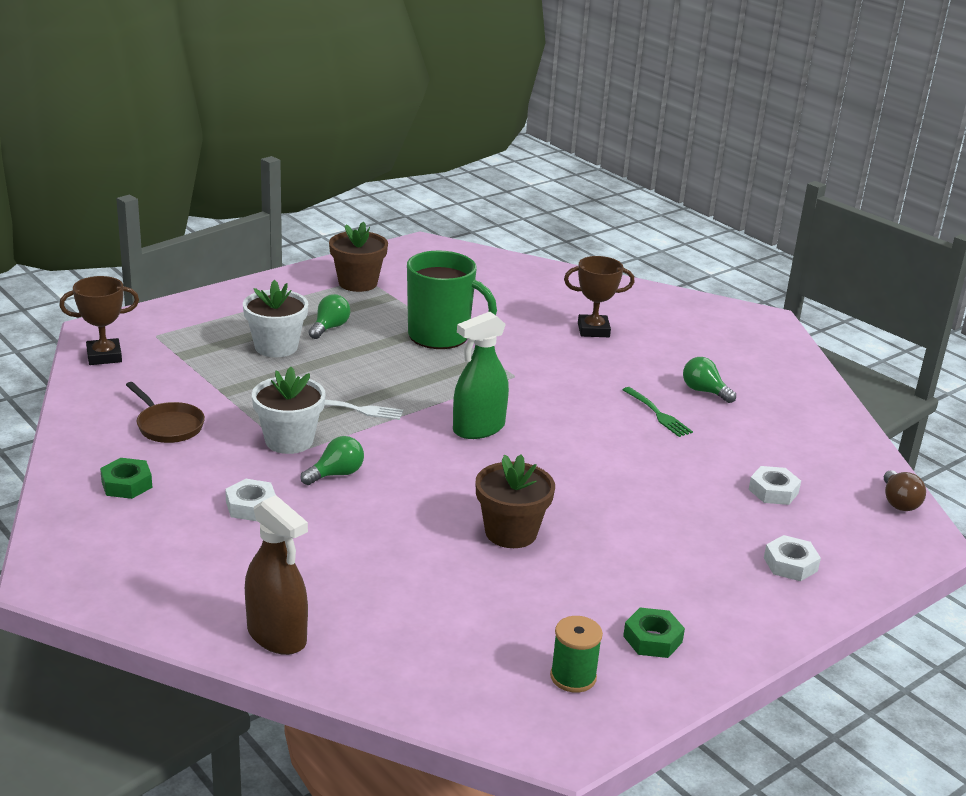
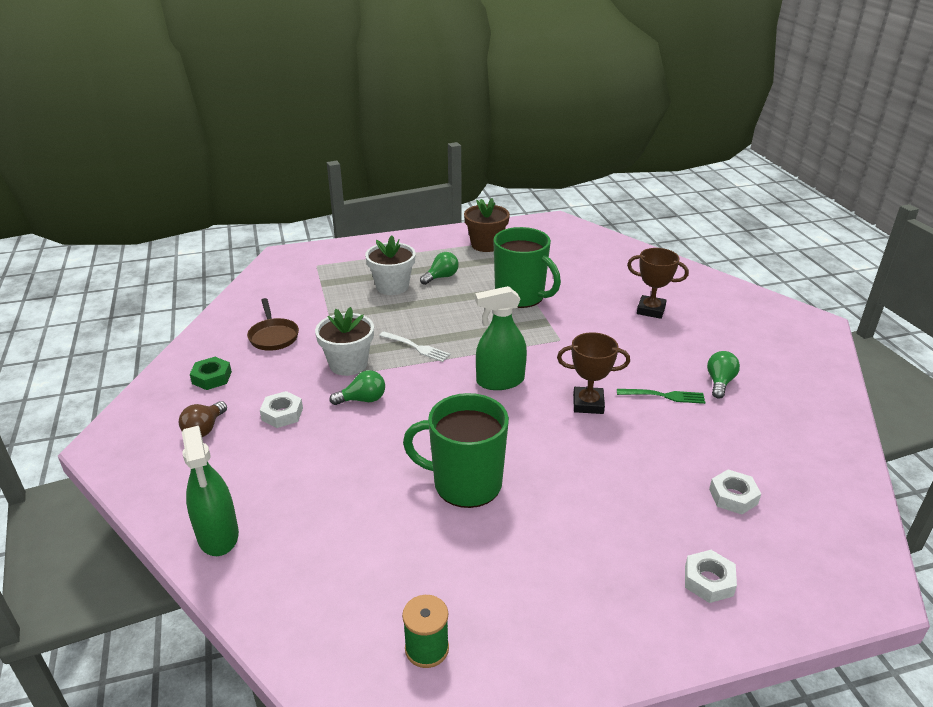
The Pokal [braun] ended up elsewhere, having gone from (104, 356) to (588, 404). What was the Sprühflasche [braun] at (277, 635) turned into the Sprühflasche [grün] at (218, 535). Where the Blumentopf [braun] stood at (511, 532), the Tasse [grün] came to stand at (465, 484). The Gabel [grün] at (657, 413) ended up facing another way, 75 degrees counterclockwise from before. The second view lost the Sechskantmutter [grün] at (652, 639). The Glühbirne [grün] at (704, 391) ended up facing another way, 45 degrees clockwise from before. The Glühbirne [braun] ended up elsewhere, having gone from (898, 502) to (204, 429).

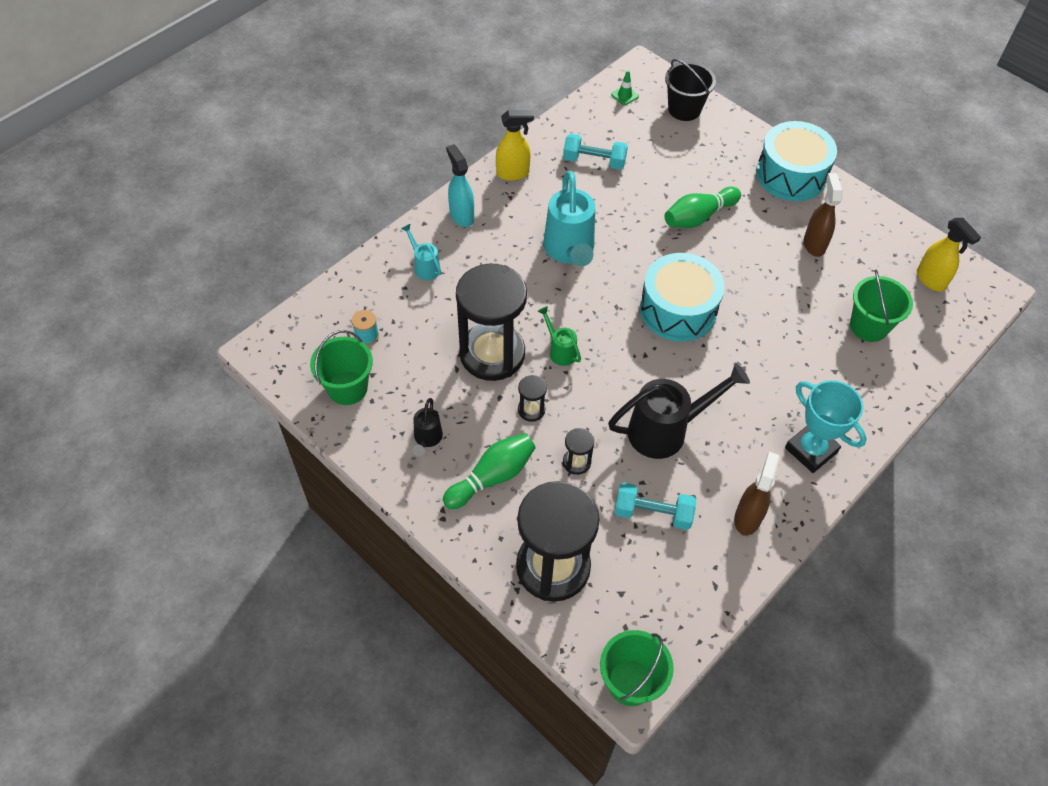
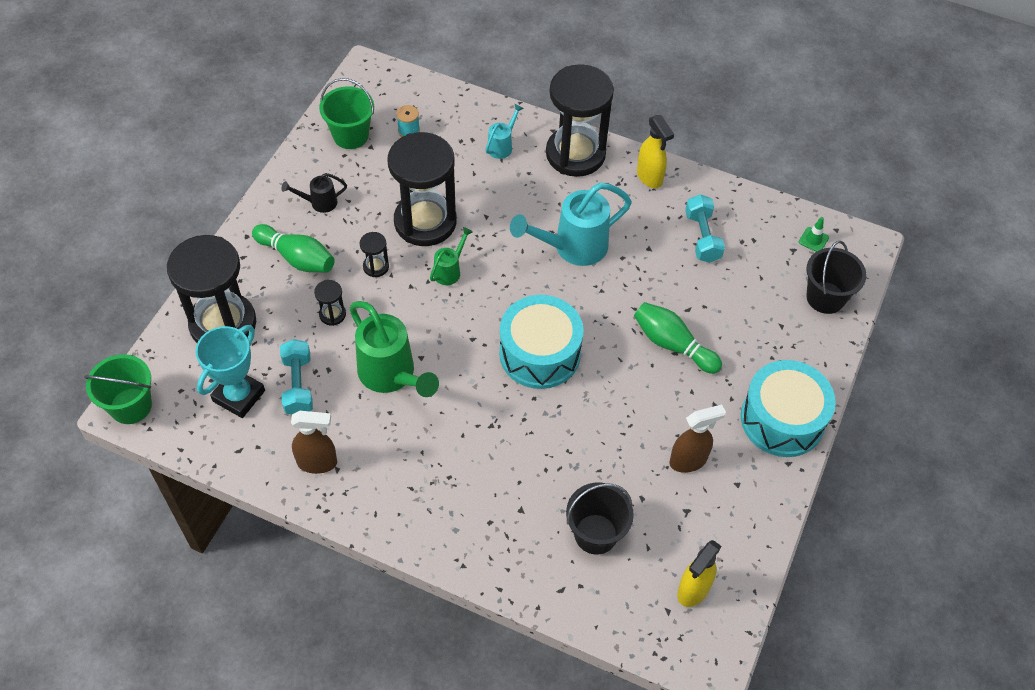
Where the Sprühflasche [türkis] stood at (461, 216), the Sanduhr [schwarz] came to stand at (575, 154). What was the Gießkanne [schwarz] at (666, 430) turned into the Gießkanne [grün] at (391, 375). The Pokal [türkis] ended up elsewhere, having gone from (811, 450) to (239, 396). What was the Eimer [grün] at (869, 326) turned into the Eimer [schwarz] at (595, 534).

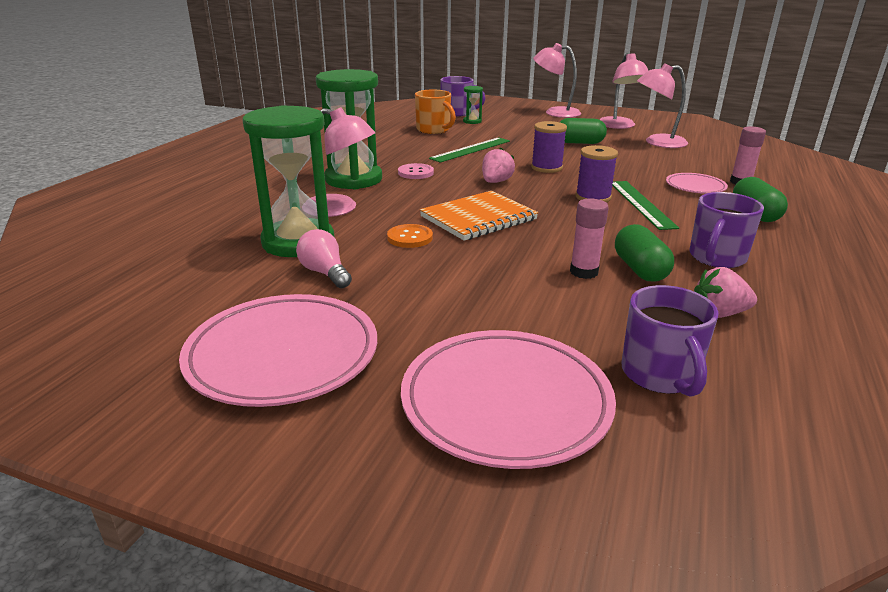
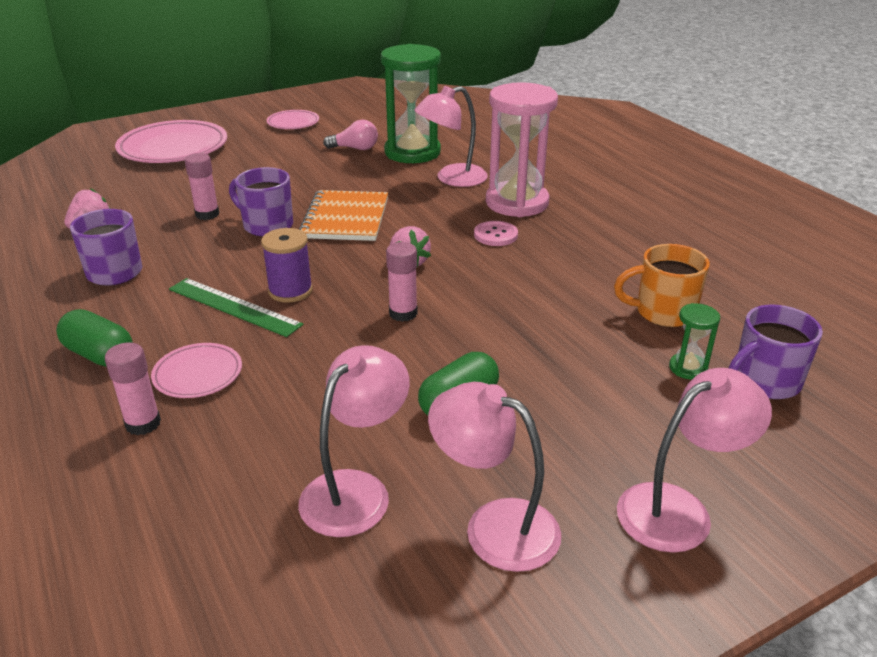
The size of the Teller [rosa] at (283, 355) changed by a factor of 0.52. What was the Sanduhr [grün] at (353, 179) turned into the Sanduhr [rosa] at (517, 203). The second view lost the Knopf [orange] at (410, 237). The second view lost the Lineal [grün] at (471, 149). Where the Garnrolle [lila] stood at (546, 168), the Klebestift [rosa] came to stand at (403, 313). The second view lost the Kapsel [grün] at (640, 269). The Tasse [lila] ended up elsewhere, having gone from (660, 375) to (266, 225).

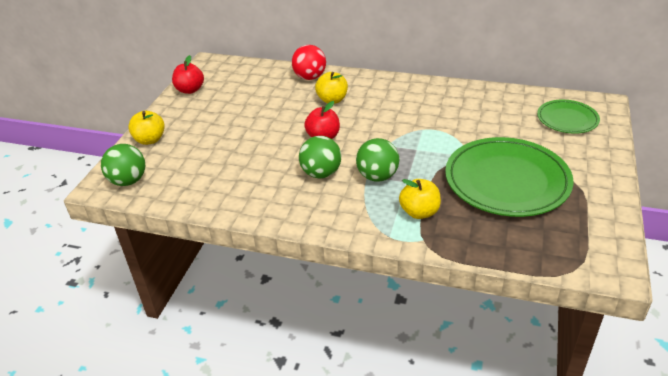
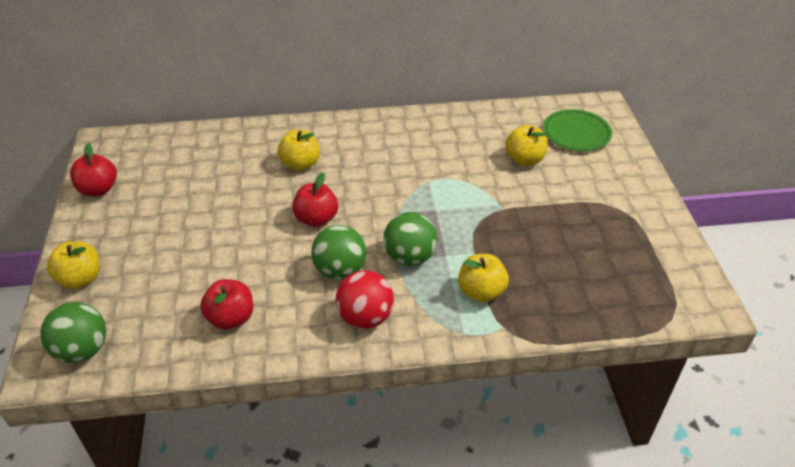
The Ball [rot] ended up elsewhere, having gone from (310, 77) to (365, 317). The second view lost the Teller [grün] at (507, 181). The second view gained the Apfel [rot] at (231, 318). The second view gained the Apfel [gelb] at (524, 159).

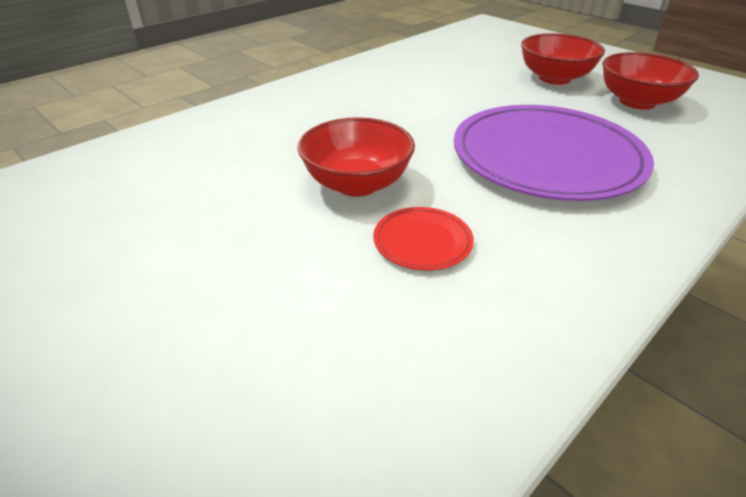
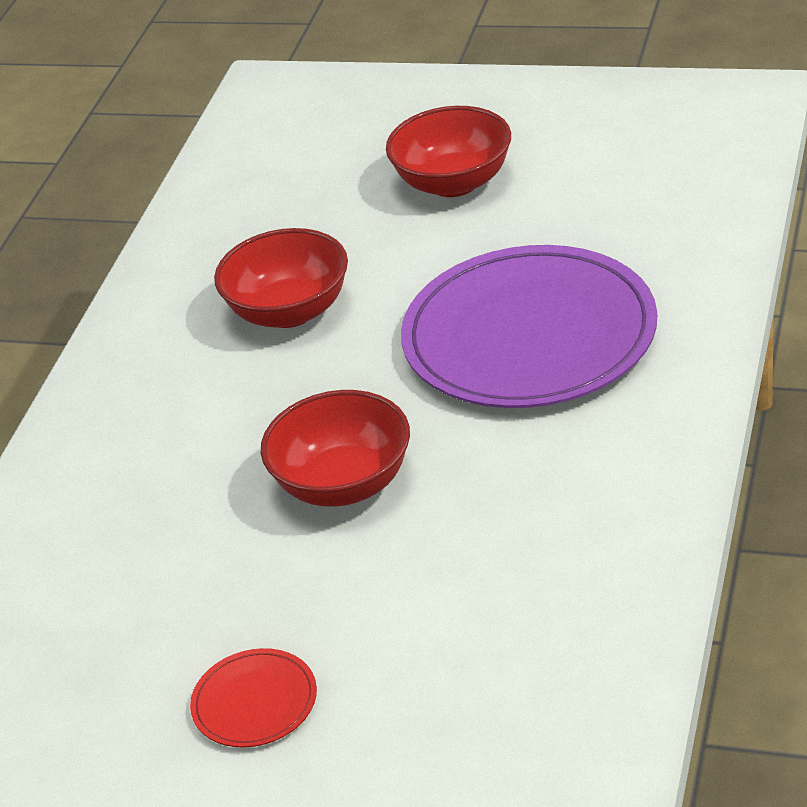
The Teller [rot] ended up elsewhere, having gone from (422, 241) to (254, 702). The Schüssel [rot] ended up elsewhere, having gone from (637, 102) to (290, 311).

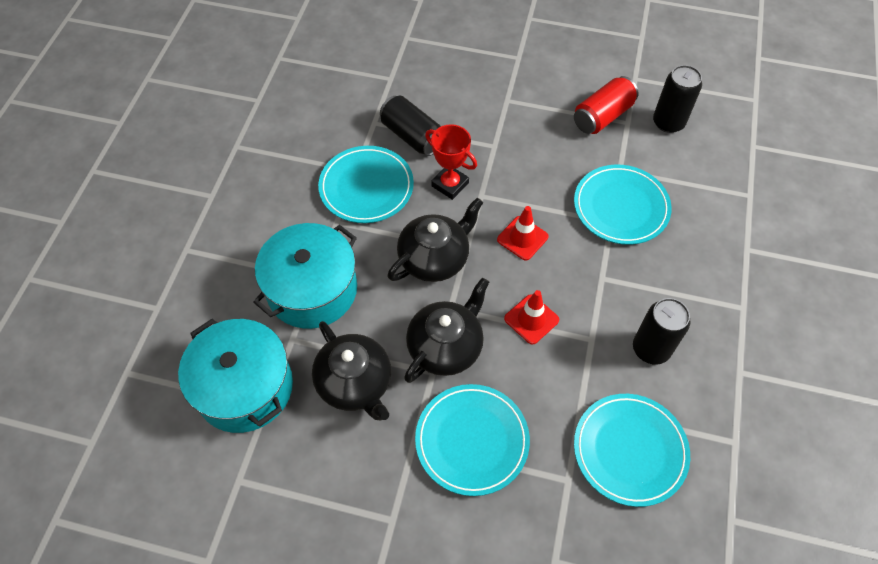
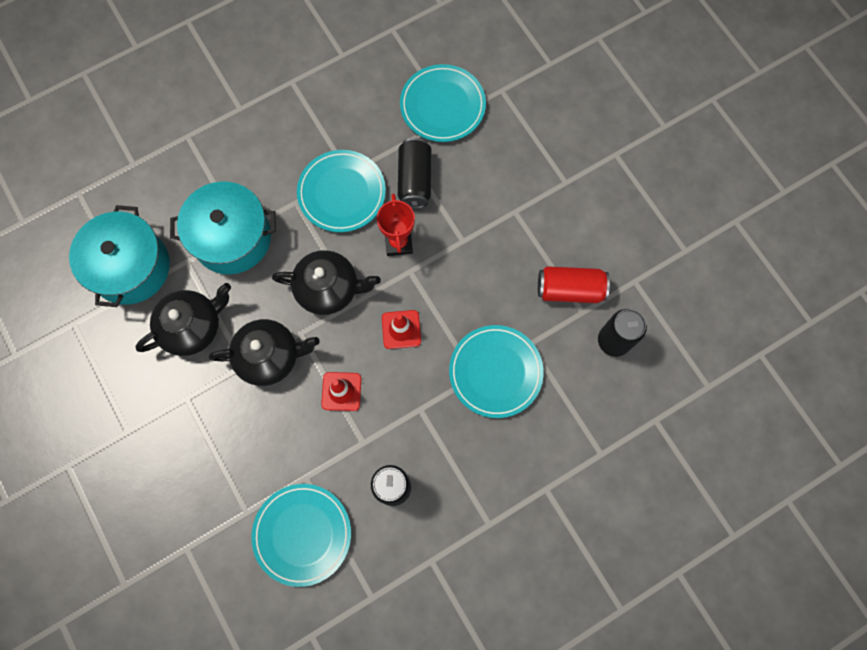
The Teekanne [schwarz] at (355, 383) ended up facing another way, 135 degrees counterclockwise from before. The Teller [türkis] ended up elsewhere, having gone from (472, 440) to (442, 106).

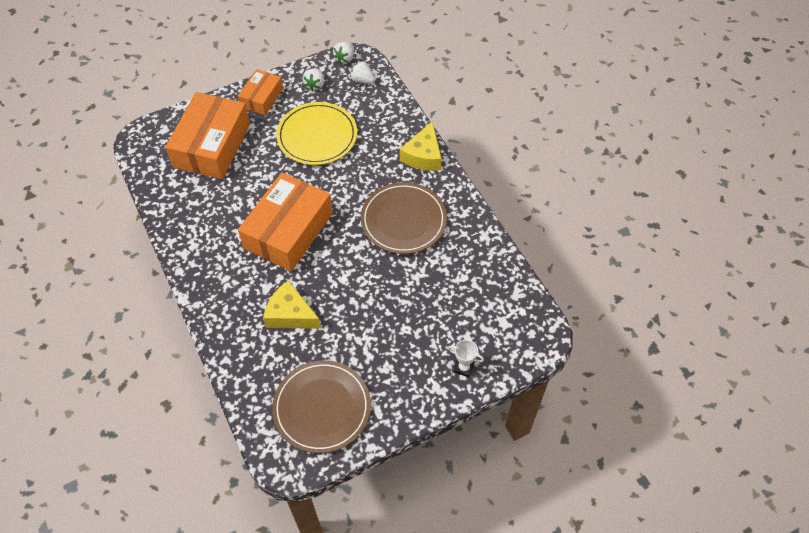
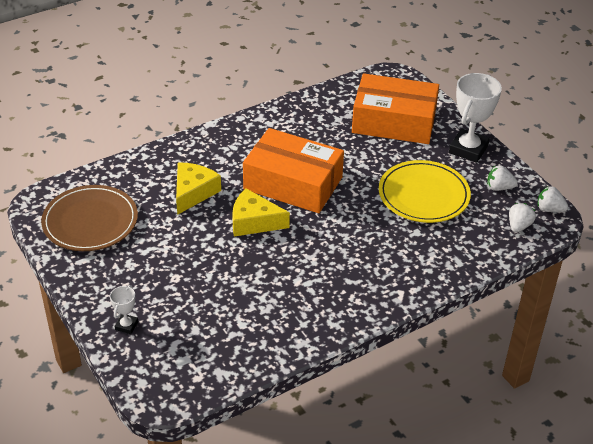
Where the Schachtel [orange] stood at (262, 98), the Pokal [weiß] came to stand at (468, 149). The second view lost the Teller [braun] at (403, 220). The Käse [gelb] ended up elsewhere, having gone from (423, 156) to (254, 222).

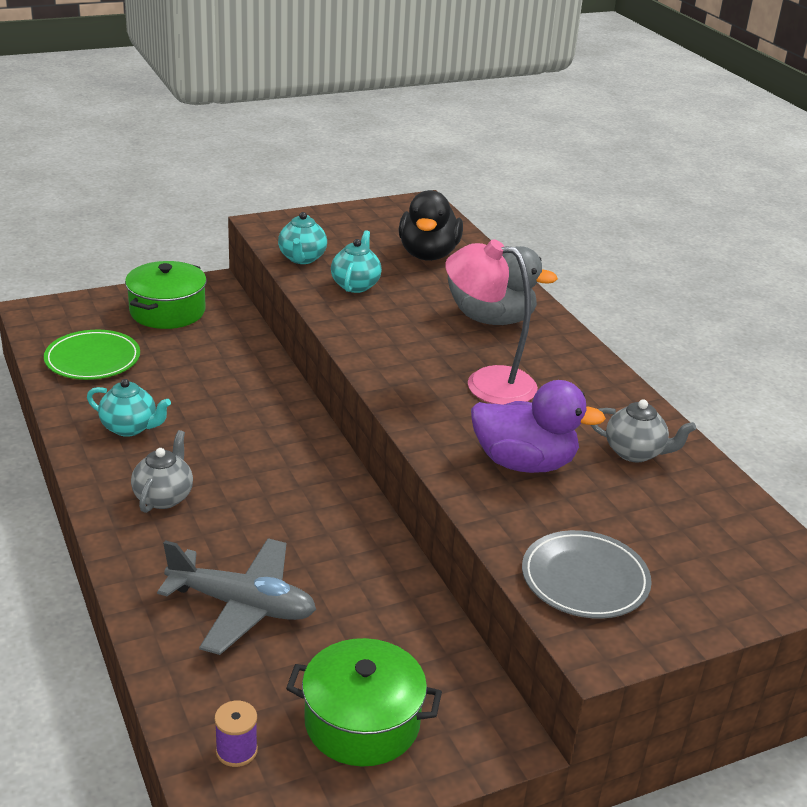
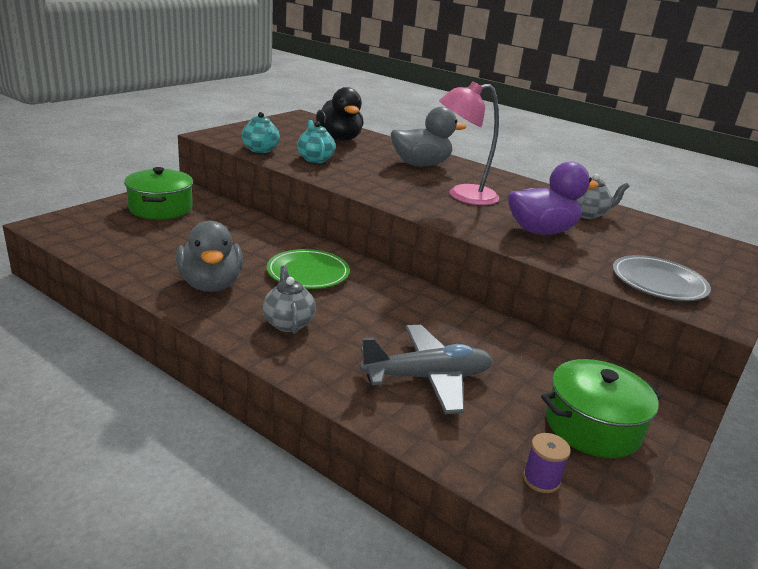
The Teller [grün] ended up elsewhere, having gone from (92, 359) to (308, 273). Where the Teekanne [türkis] stood at (130, 428), the Ente [grau] came to stand at (211, 284).

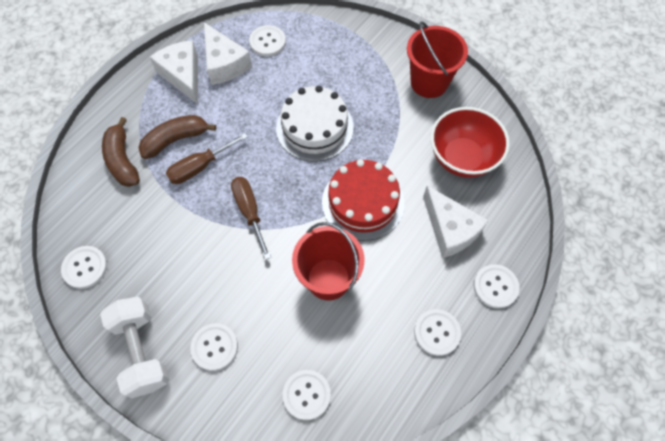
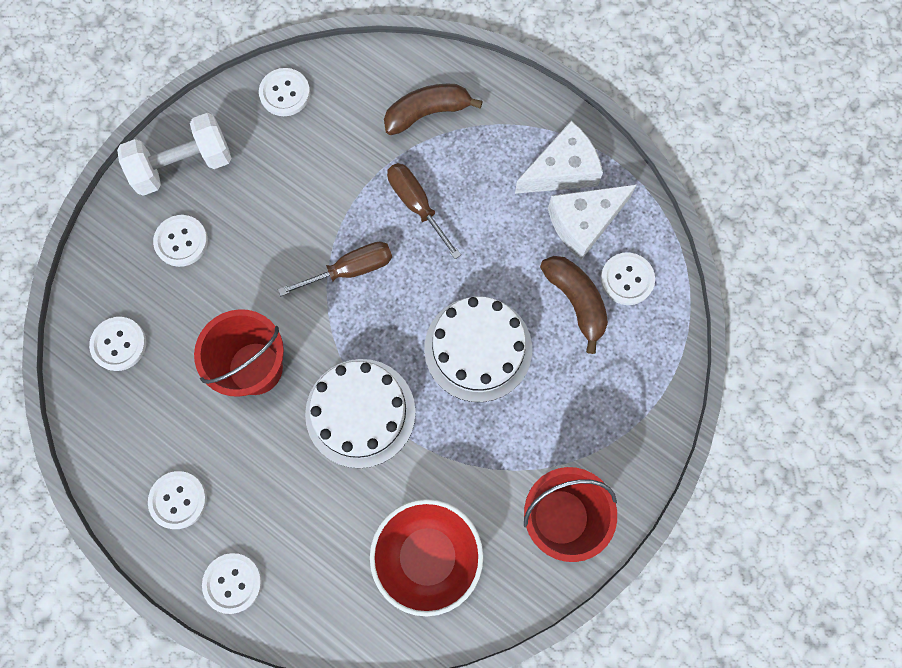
The Banane [braun] ended up elsewhere, having gone from (175, 140) to (576, 301). What was the Kuchen [rot] at (363, 202) turned into the Kuchen [weiß] at (360, 413). The second view lost the Käse [weiß] at (450, 229).

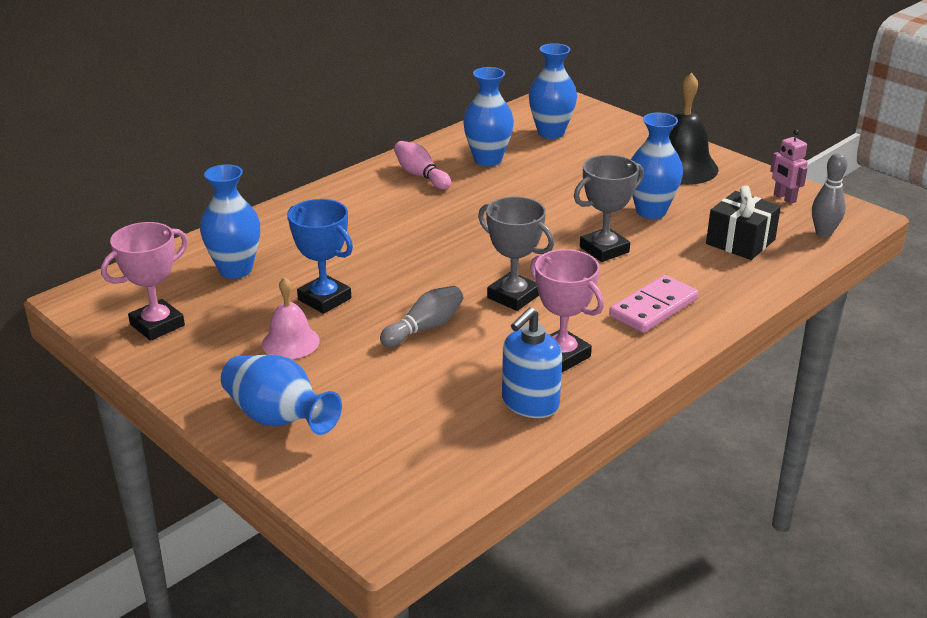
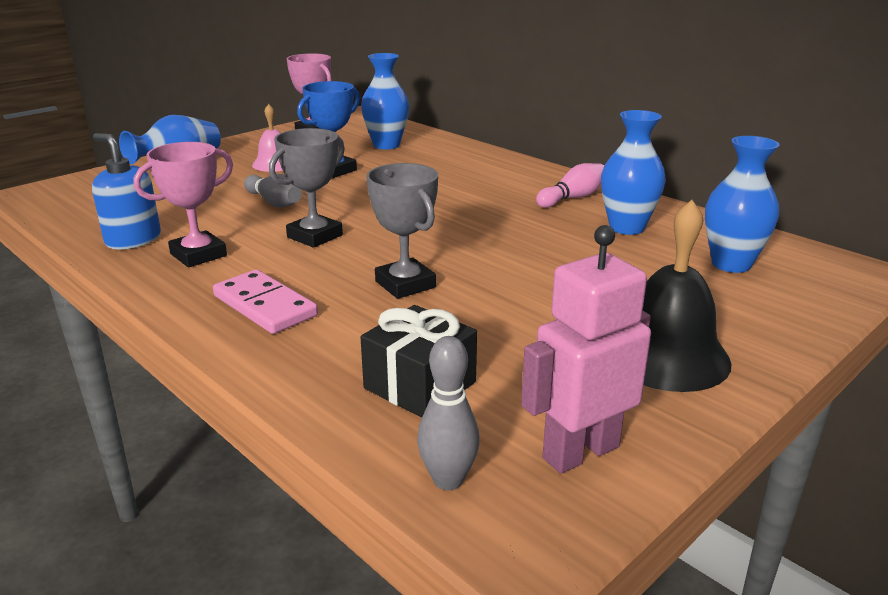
The second view lost the Vase [blau] at (651, 211). The size of the Roboter [rosa] at (784, 198) changed by a factor of 1.73.

